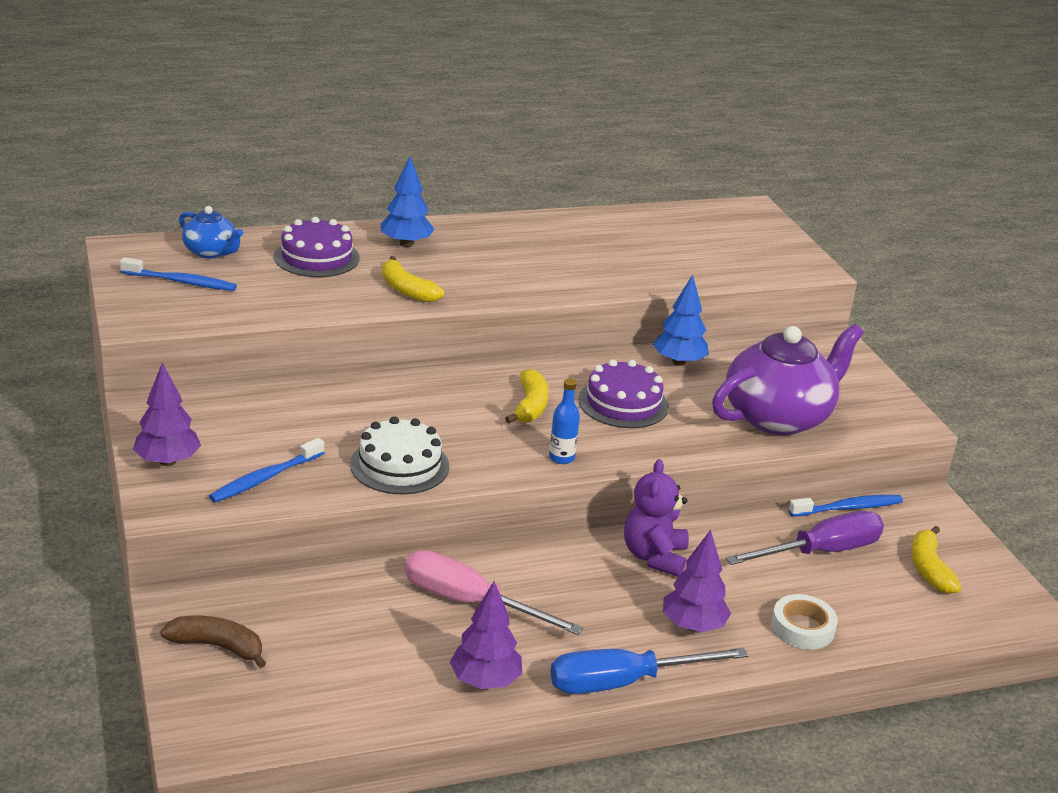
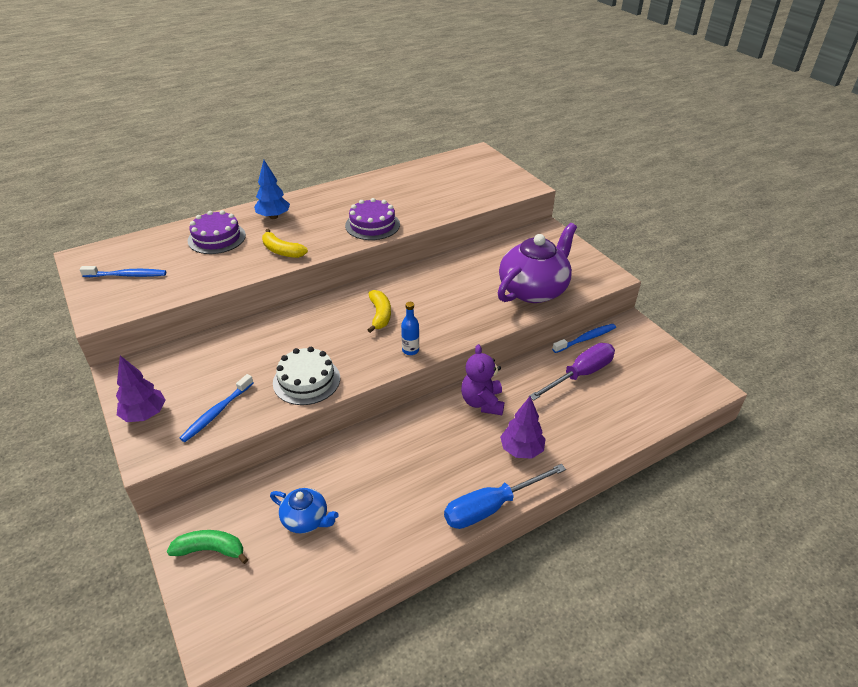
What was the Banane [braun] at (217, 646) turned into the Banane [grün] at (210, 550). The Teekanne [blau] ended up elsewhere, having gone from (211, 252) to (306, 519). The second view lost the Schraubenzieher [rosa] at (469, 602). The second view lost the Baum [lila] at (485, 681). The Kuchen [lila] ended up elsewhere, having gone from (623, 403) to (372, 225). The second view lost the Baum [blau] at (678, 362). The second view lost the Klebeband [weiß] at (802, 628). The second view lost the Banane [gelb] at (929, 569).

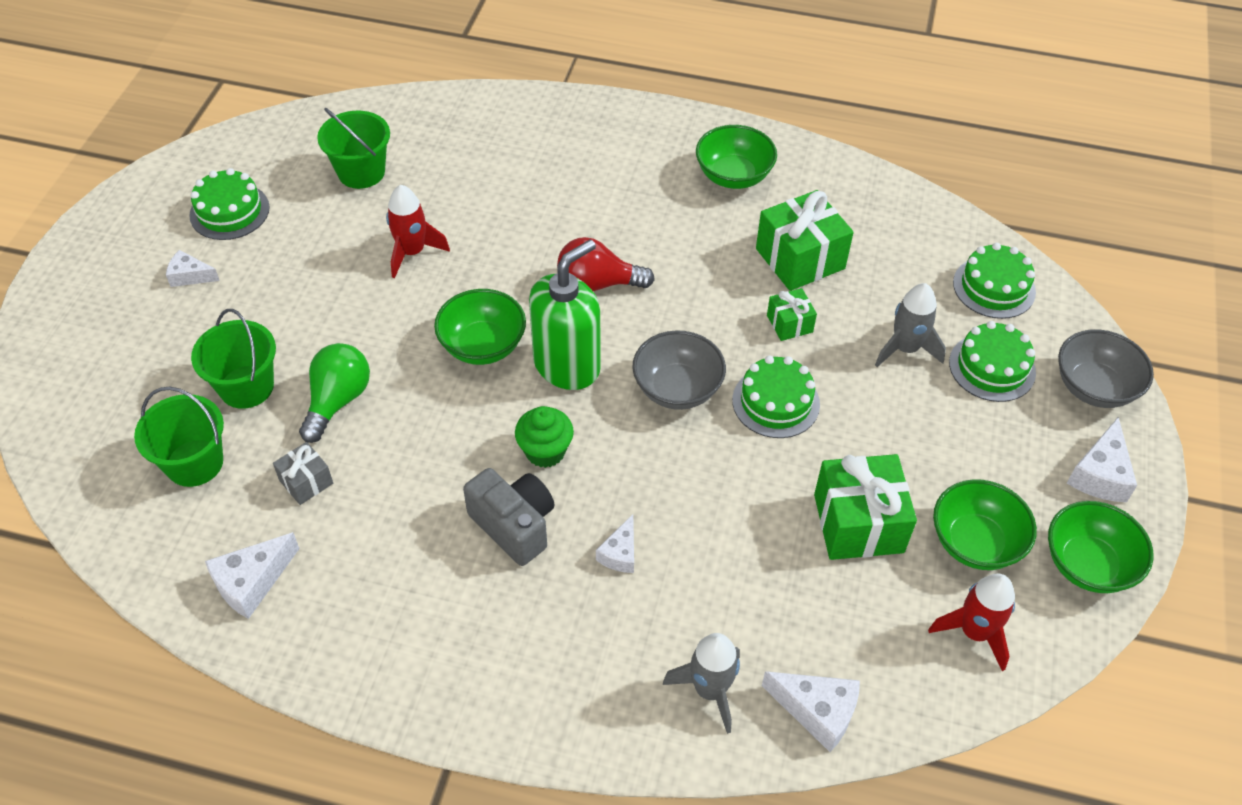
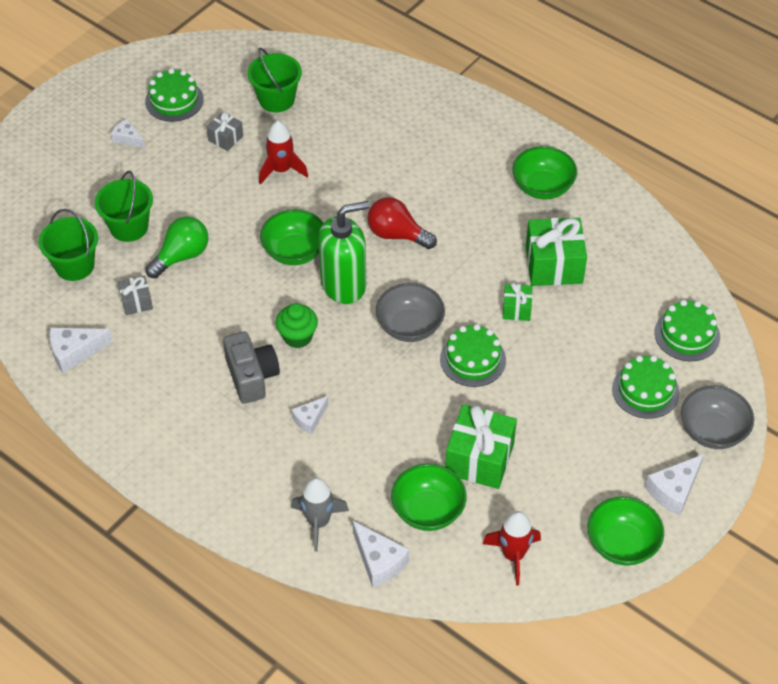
The second view lost the Rakete [grau] at (905, 349). The Schüssel [grün] ended up elsewhere, having gone from (975, 542) to (428, 510). The second view gained the Geschenk [grau] at (225, 138).

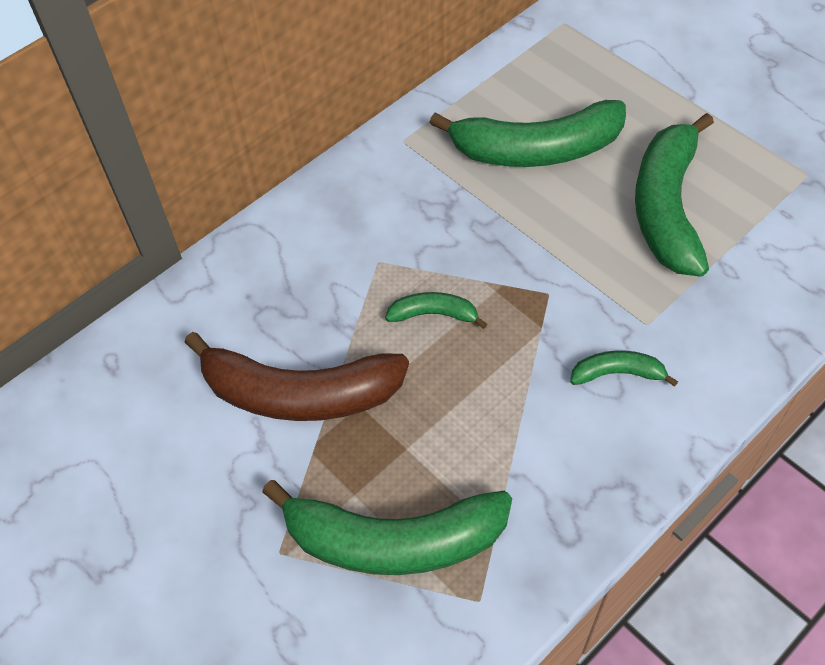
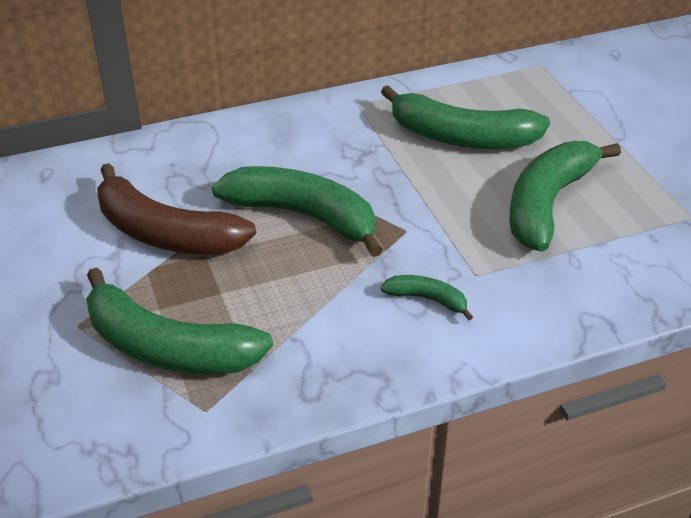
The size of the Banane [grün] at (434, 314) changed by a factor of 2.17.

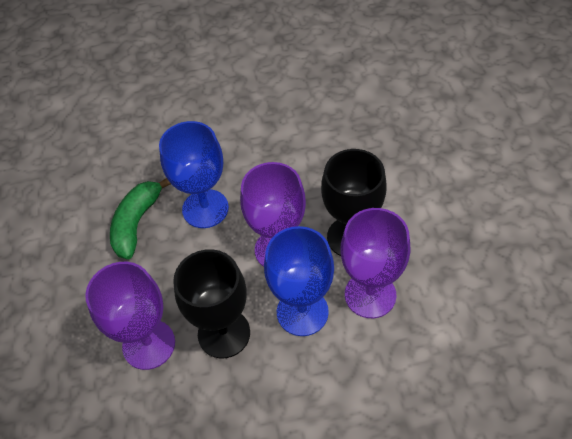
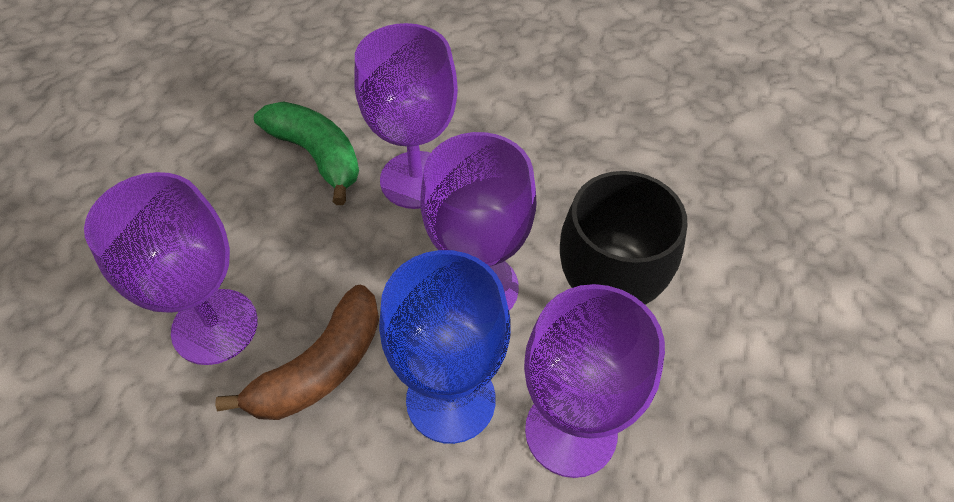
The Banane [grün] at (137, 223) ended up facing another way, 90 degrees clockwise from before. What was the Kelch [blau] at (205, 209) turned into the Kelch [lila] at (416, 180). Where the Kelch [schwarz] stood at (224, 333), the Banane [braun] came to stand at (321, 368).

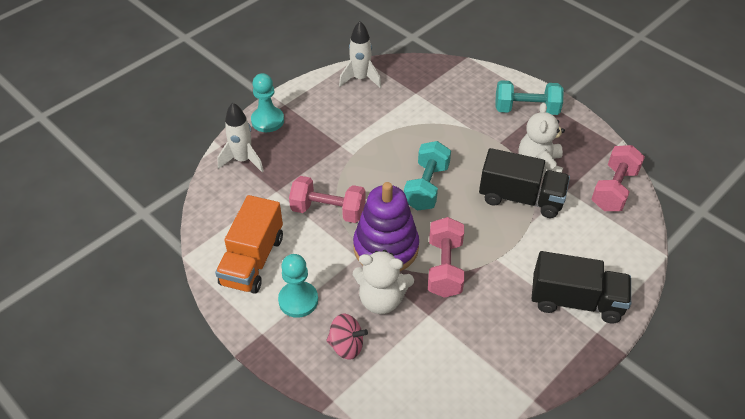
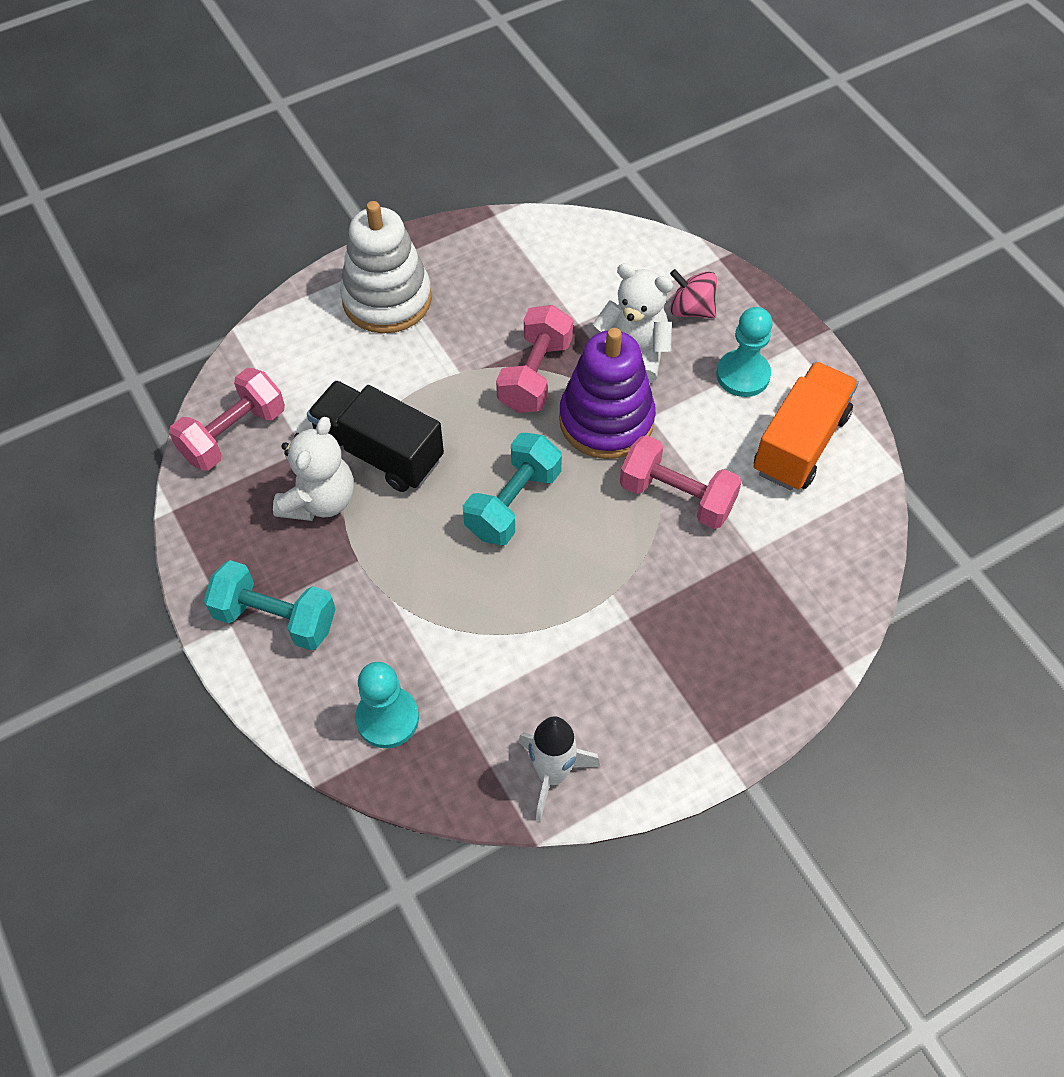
The second view lost the Rakete [weiß] at (243, 160). The Bauer [türkis] ended up elsewhere, having gone from (267, 120) to (387, 718). Where the Lastwagen [schwarz] stood at (576, 301), the Stapelspielzeug [weiß] came to stand at (387, 299).

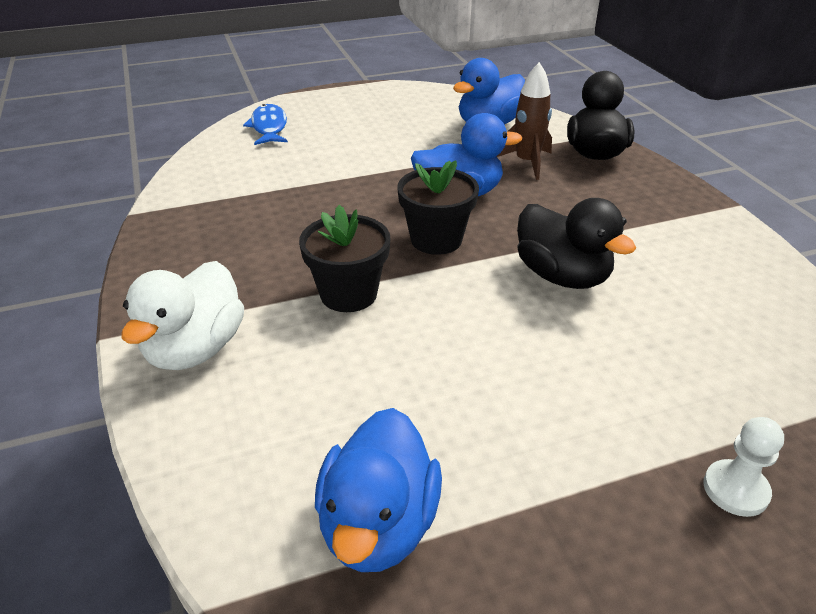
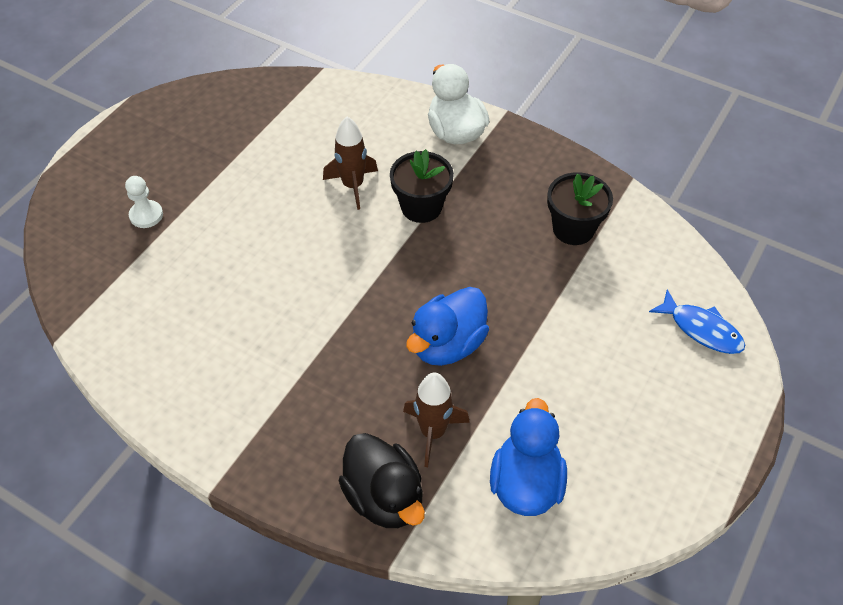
The second view lost the Ente [blau] at (378, 525). The Blumentopf [schwarz] ended up elsewhere, having gone from (436, 240) to (573, 229). The second view lost the Ente [schwarz] at (562, 276). The second view gained the Rakete [braun] at (353, 186).

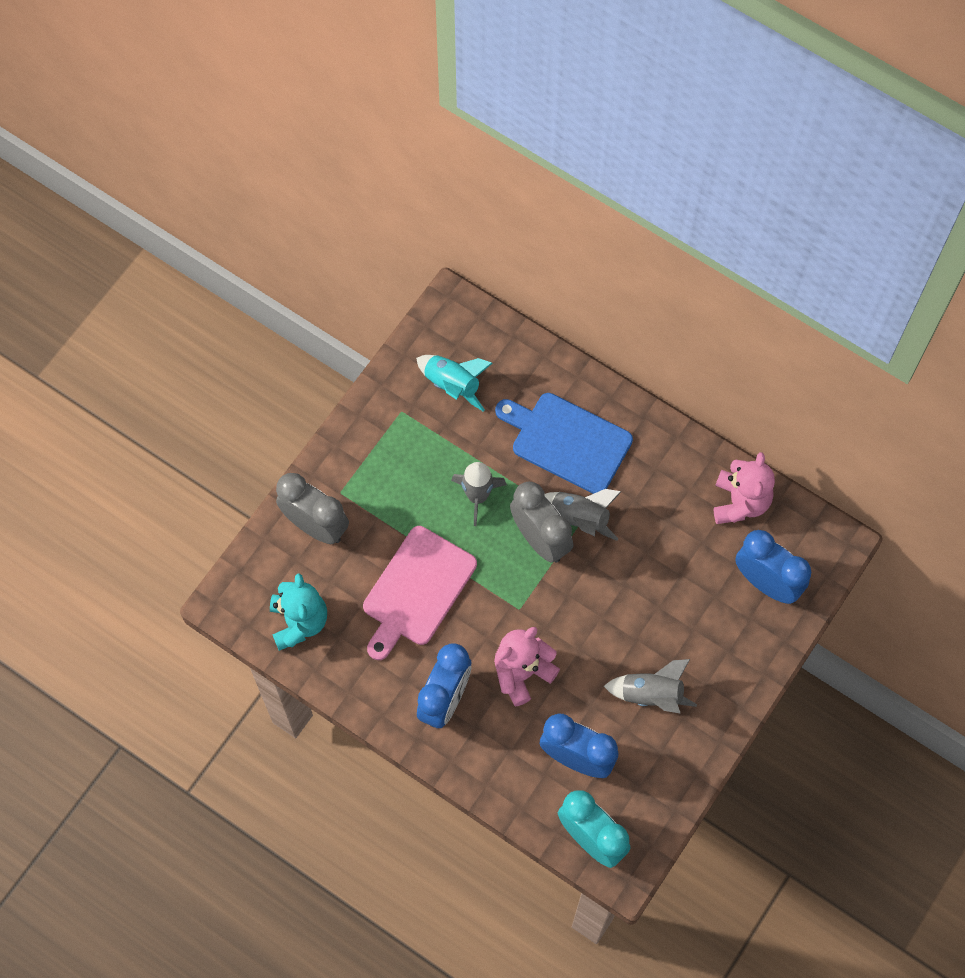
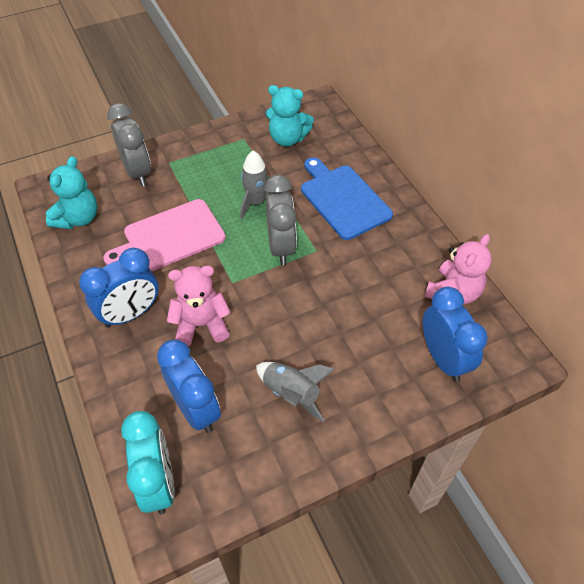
Where the Rakete [türkis] stood at (452, 385), the Teddybär [türkis] came to stand at (287, 139). The second view lost the Rakete [grau] at (579, 518).

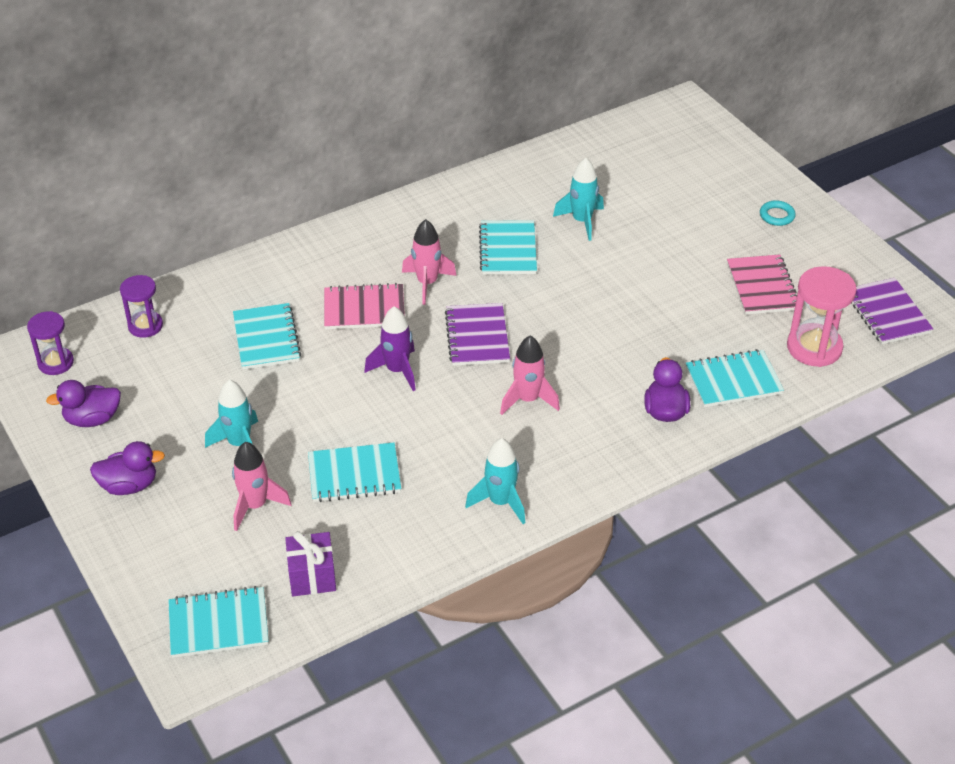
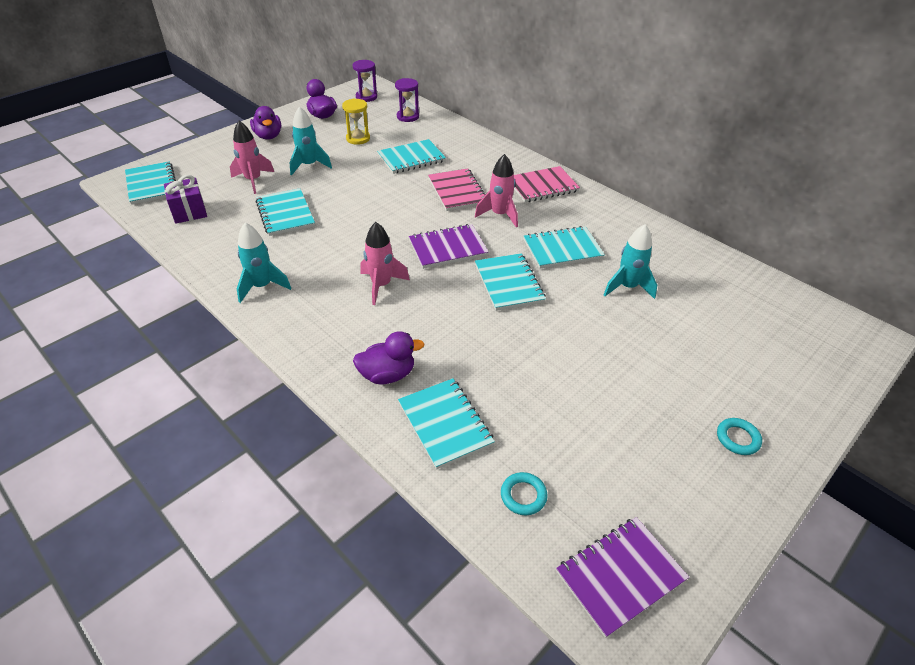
The second view lost the Rakete [lila] at (397, 370). The Notizbuch [rosa] ended up elsewhere, having gone from (762, 287) to (542, 186). Where the Sanduhr [rosa] stood at (814, 347), the Ring [türkis] came to stand at (523, 496). The second view gained the Sanduhr [gelb] at (358, 138). The second view gained the Notizbuch [türkis] at (509, 283).

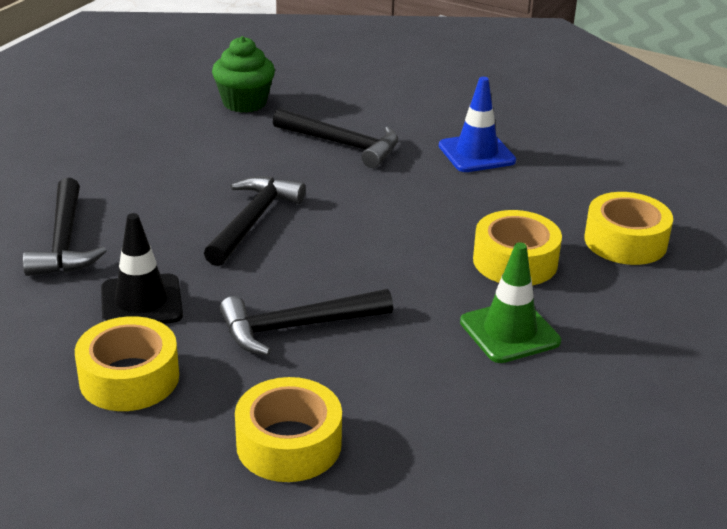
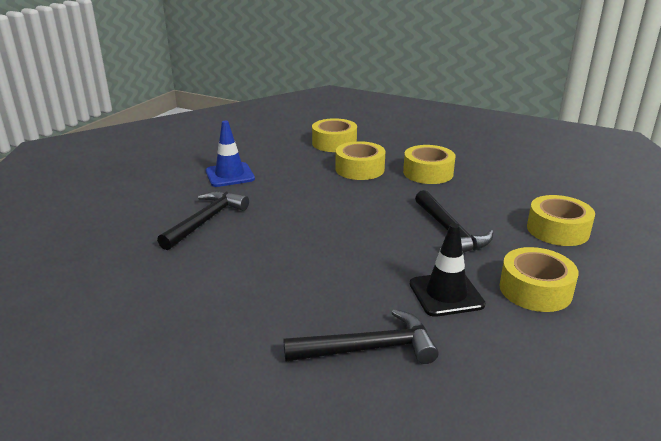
The second view lost the Hammer [schwarz] at (253, 221). The second view lost the Muffin [grün] at (244, 103). Where the Leitkegel [grün] stood at (509, 332), the Klebeband [gelb] came to stand at (428, 173).

